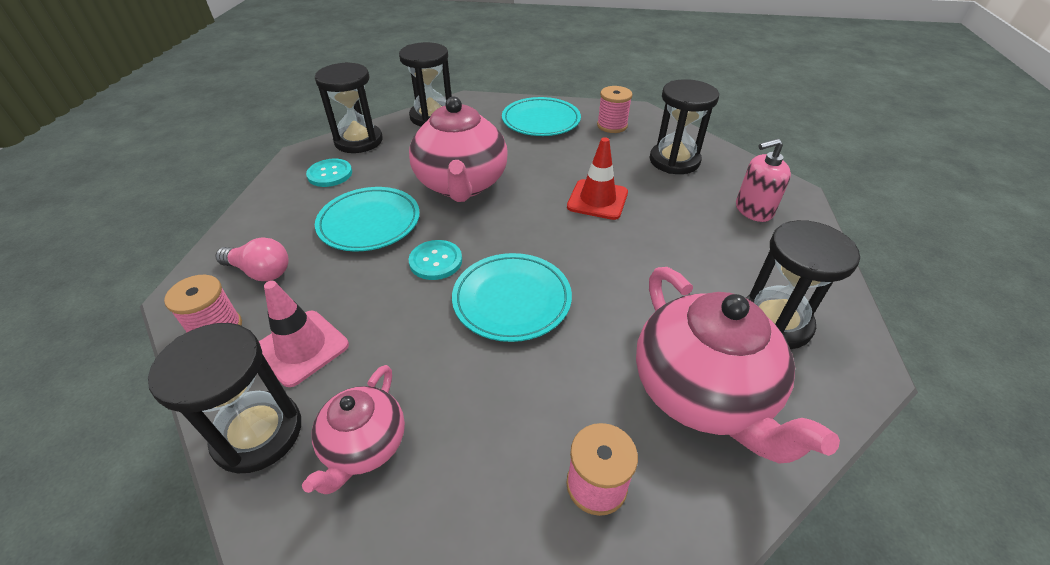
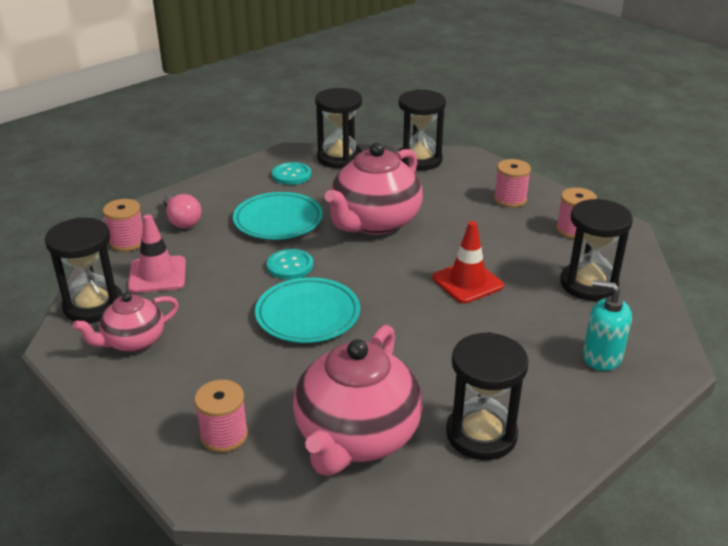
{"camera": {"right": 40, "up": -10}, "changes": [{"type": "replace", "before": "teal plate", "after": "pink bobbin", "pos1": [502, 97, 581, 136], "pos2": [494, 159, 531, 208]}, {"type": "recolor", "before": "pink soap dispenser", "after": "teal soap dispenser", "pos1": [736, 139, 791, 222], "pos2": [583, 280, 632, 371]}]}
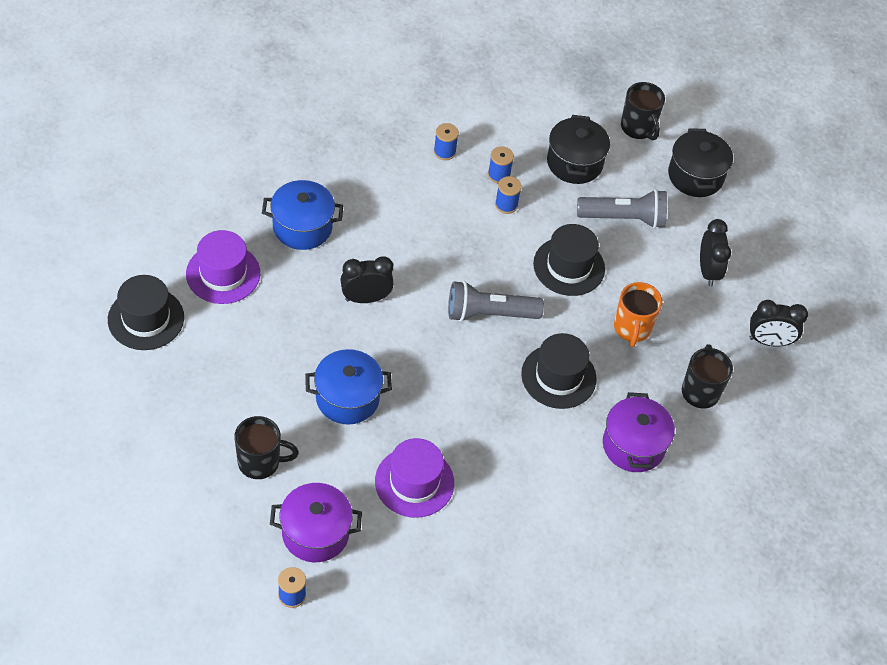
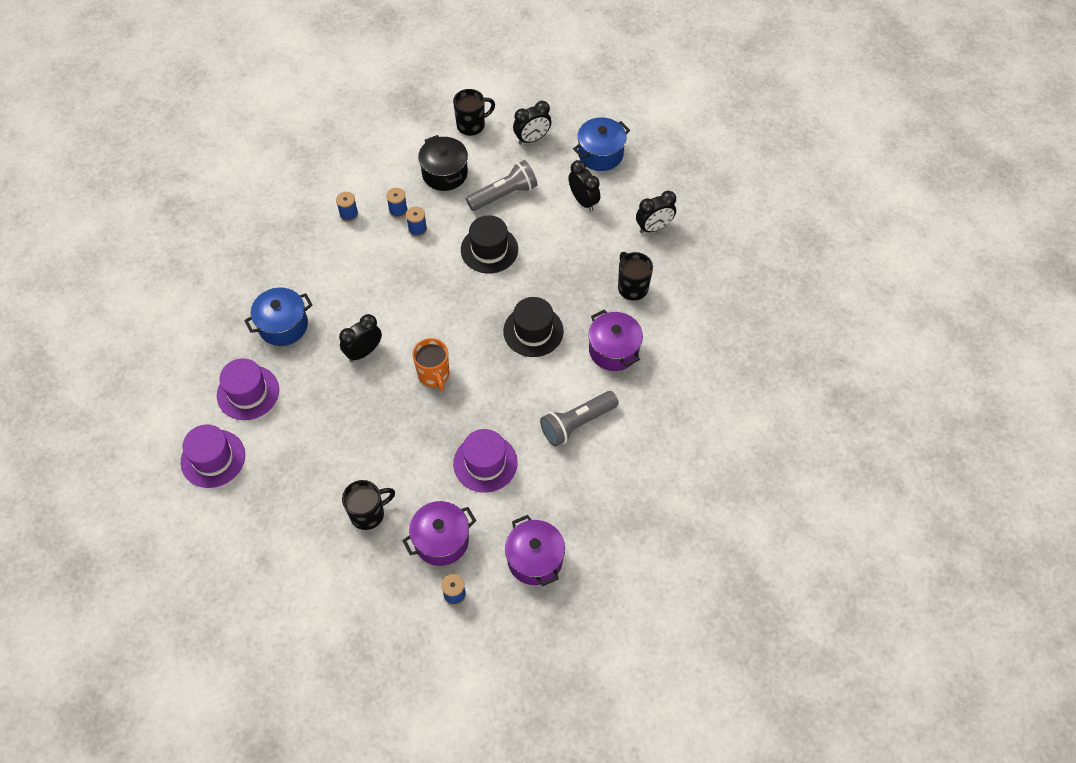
{"camera": {"right": -25, "up": 5}, "changes": [{"type": "recolor", "before": "jet-black top hat", "after": "purple top hat", "pos1": [108, 275, 184, 350], "pos2": [181, 424, 245, 488]}, {"type": "move", "before": "bright orange tea mug", "pos1": [614, 282, 662, 347], "pos2": [412, 338, 449, 391]}, {"type": "rotate", "before": "jet-black tea mug", "pos1": [621, 82, 665, 141], "pos2": [453, 89, 495, 136], "turn": -60}, {"type": "insert", "after": "purple stockpot", "pos2": [505, 515, 565, 586]}, {"type": "replace", "before": "jet-black stockpot", "after": "jet-black alarm clock", "pos1": [668, 128, 733, 197], "pos2": [513, 101, 551, 145]}, {"type": "move", "before": "ash-grey flashlight", "pos1": [448, 281, 544, 322], "pos2": [540, 391, 618, 447]}, {"type": "move", "before": "cobalt stockpot", "pos1": [305, 349, 392, 425], "pos2": [573, 117, 630, 171]}]}
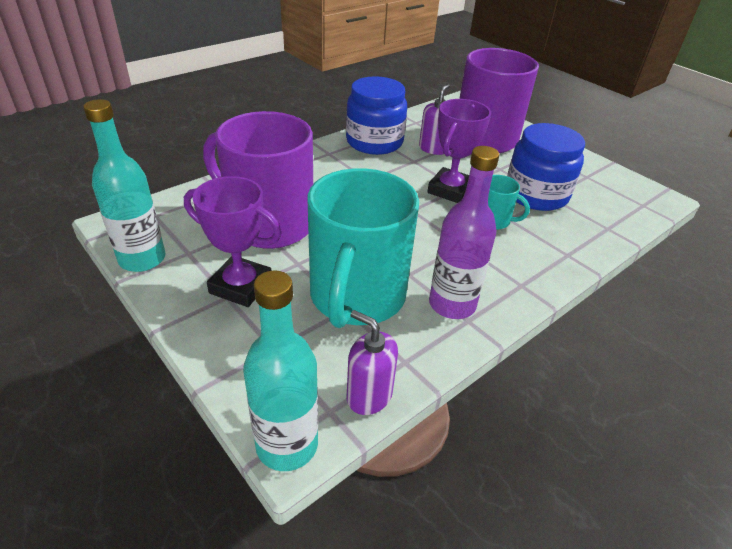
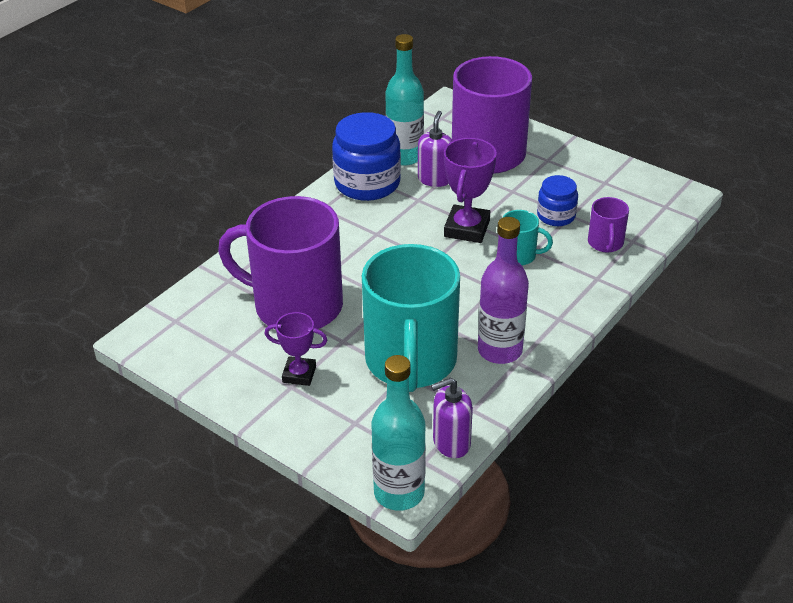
{"camera": {"right": -10, "up": 0}, "changes": [{"type": "resize", "before": "purple trophy", "pos1": [184, 176, 282, 307], "pos2": [265, 312, 327, 386], "scale": 0.64}, {"type": "move", "before": "teal bottle", "pos1": [83, 99, 165, 272], "pos2": [385, 34, 424, 166]}, {"type": "rotate", "before": "purple soap dispenser", "pos1": [347, 310, 398, 415], "pos2": [431, 378, 473, 458], "turn": -45}, {"type": "resize", "before": "cobalt jam jar", "pos1": [507, 123, 585, 211], "pos2": [537, 175, 578, 226], "scale": 0.56}, {"type": "insert", "after": "purple tea mug", "pos2": [588, 197, 629, 253]}]}
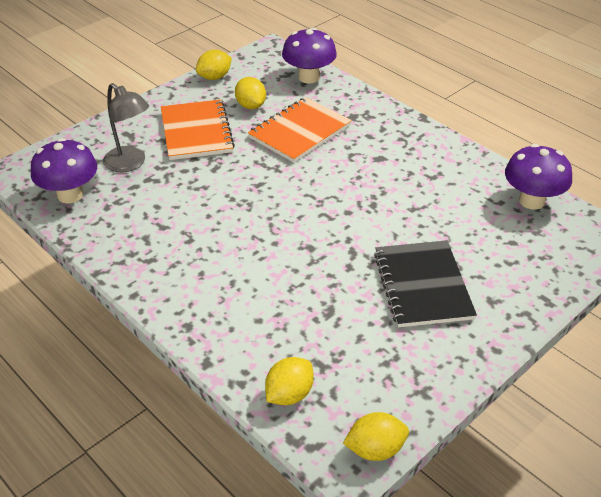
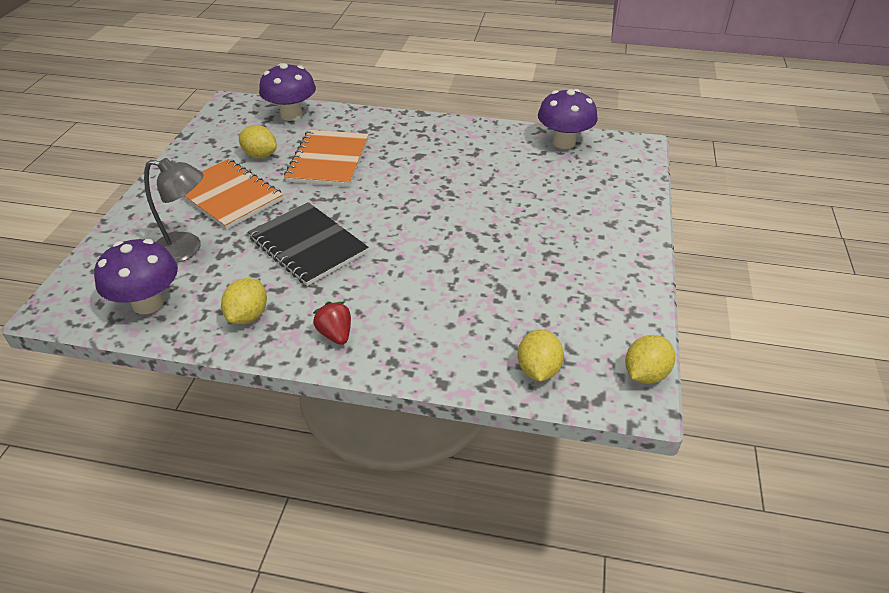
{"camera": {"right": -35, "up": 0}, "changes": [{"type": "move", "before": "yellow citrus fruit", "pos1": [196, 50, 232, 80], "pos2": [221, 278, 267, 324]}, {"type": "move", "before": "jet-black notepad", "pos1": [374, 240, 477, 327], "pos2": [248, 202, 368, 286]}, {"type": "insert", "after": "scarlet strawberry", "pos2": [313, 302, 351, 345]}]}
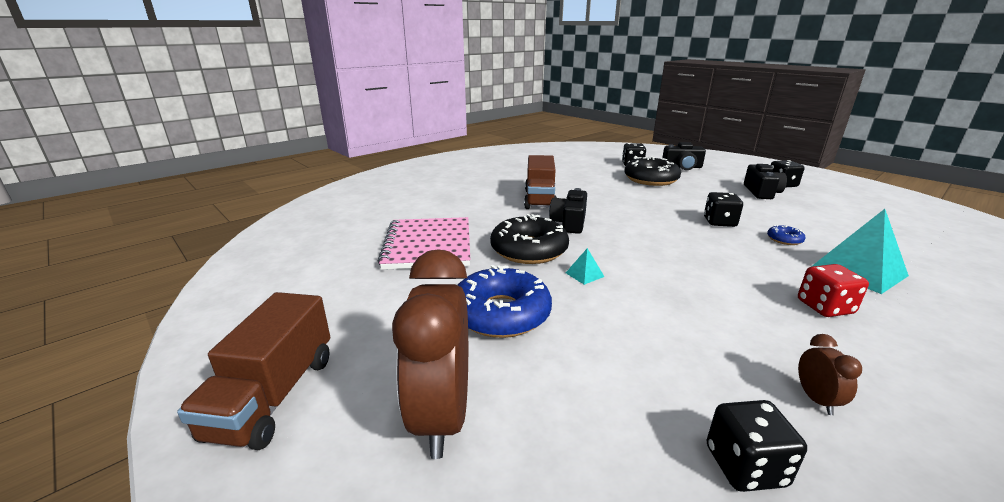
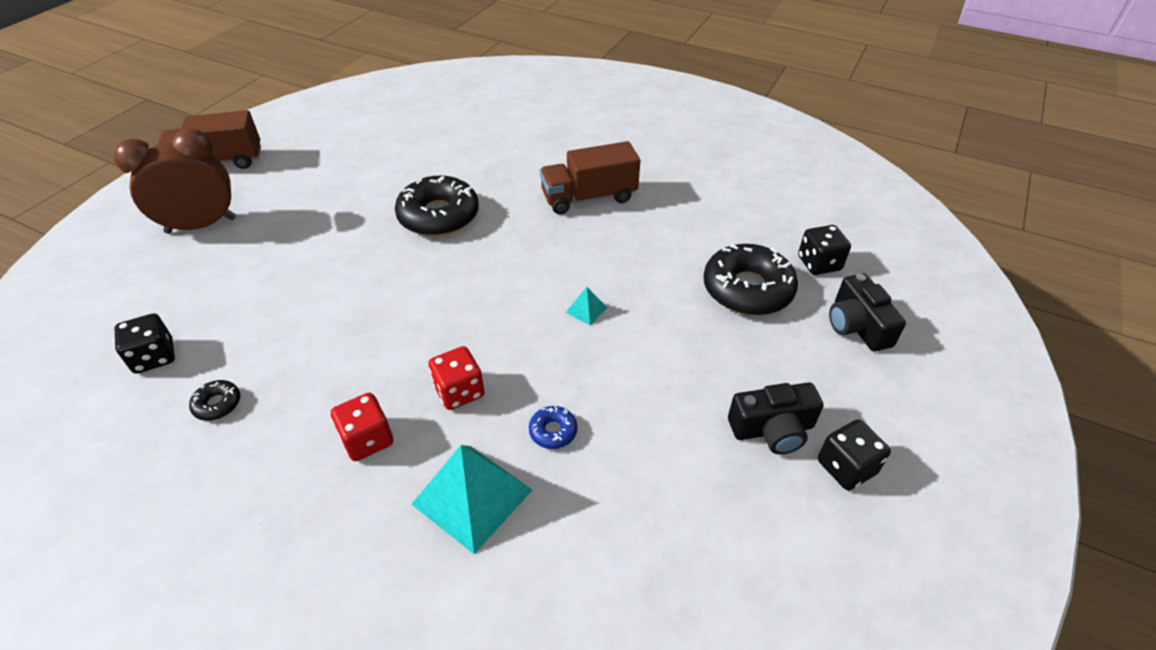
{"camera": {"right": 70, "up": 20}, "changes": [{"type": "replace", "before": "brown alarm clock", "after": "jet-black glazed donut", "pos1": [798, 334, 862, 415], "pos2": [189, 380, 240, 421]}, {"type": "insert", "after": "scarlet game die", "pos2": [428, 346, 484, 410]}, {"type": "move", "before": "teal pyramid", "pos1": [566, 248, 604, 285], "pos2": [566, 287, 607, 325]}, {"type": "delete", "before": "pink notepad", "pos1": [378, 217, 470, 270]}, {"type": "delete", "before": "cobalt glazed donut", "pos1": [458, 265, 552, 338]}, {"type": "delete", "before": "jet-black photo camera", "pos1": [549, 188, 587, 234]}, {"type": "delete", "before": "jet-black game die", "pos1": [704, 192, 743, 227]}]}
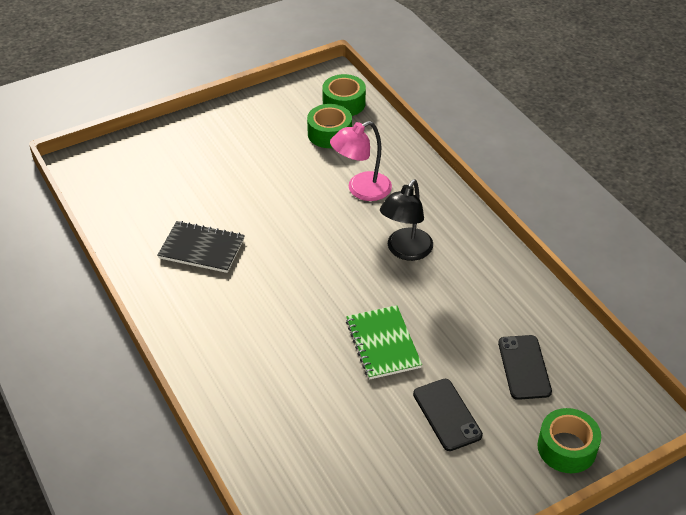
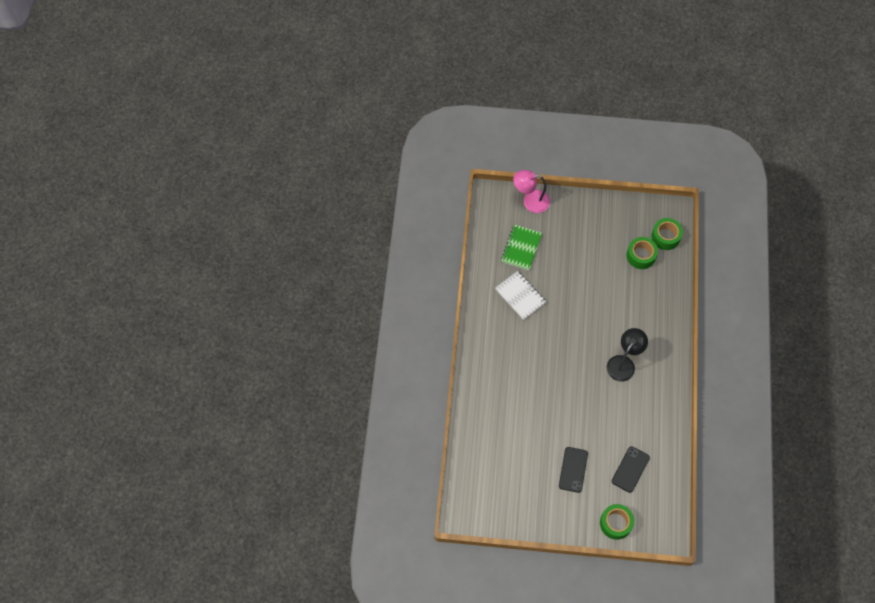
{"camera": {"right": 35, "up": 20}, "changes": [{"type": "recolor", "before": "jet-black notepad", "after": "snow-white notepad", "pos1": [158, 221, 245, 273], "pos2": [495, 271, 546, 320]}, {"type": "move", "before": "leaf-green notepad", "pos1": [346, 305, 422, 380], "pos2": [501, 224, 542, 271]}, {"type": "move", "before": "pink lamp", "pos1": [330, 121, 392, 201], "pos2": [513, 170, 550, 213]}, {"type": "rotate", "before": "jet-black lamp", "pos1": [380, 179, 433, 261], "pos2": [607, 328, 648, 382], "turn": 150}]}
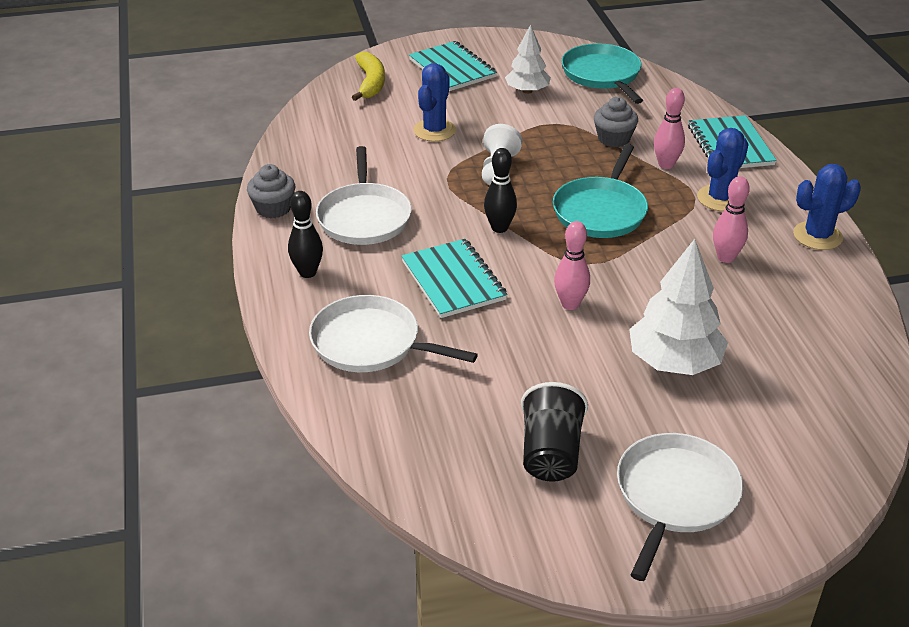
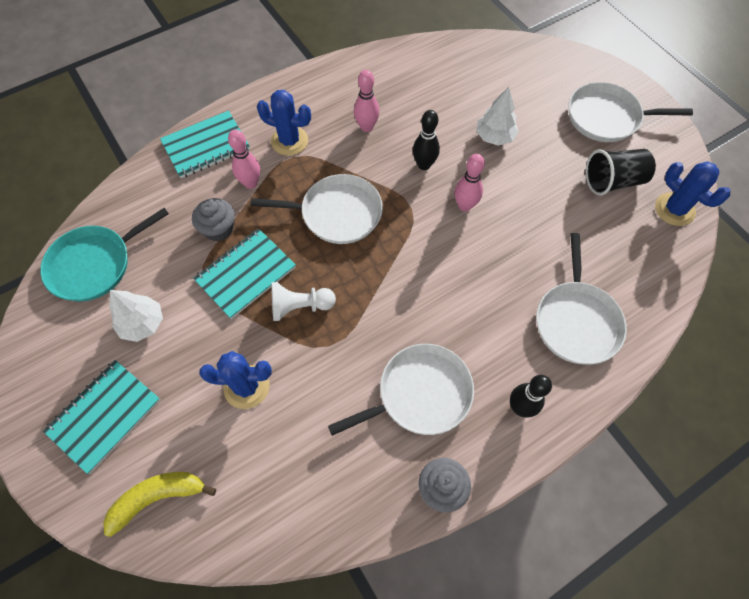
{"camera": {"right": -110, "up": 25}, "changes": [{"type": "move", "before": "teal notepad", "pos1": [401, 239, 508, 318], "pos2": [193, 228, 296, 319]}, {"type": "recolor", "before": "teal frying pan", "after": "snow-white frying pan", "pos1": [553, 144, 648, 238], "pos2": [251, 174, 383, 244]}, {"type": "move", "before": "jet-black tenpin", "pos1": [484, 148, 517, 233], "pos2": [413, 110, 440, 170]}, {"type": "resize", "before": "snow-white toy tree", "pos1": [629, 239, 728, 375], "pos2": [476, 87, 519, 146], "scale": 0.64}, {"type": "move", "before": "cobalt saguaro cactus", "pos1": [793, 164, 861, 250], "pos2": [655, 161, 730, 226]}]}
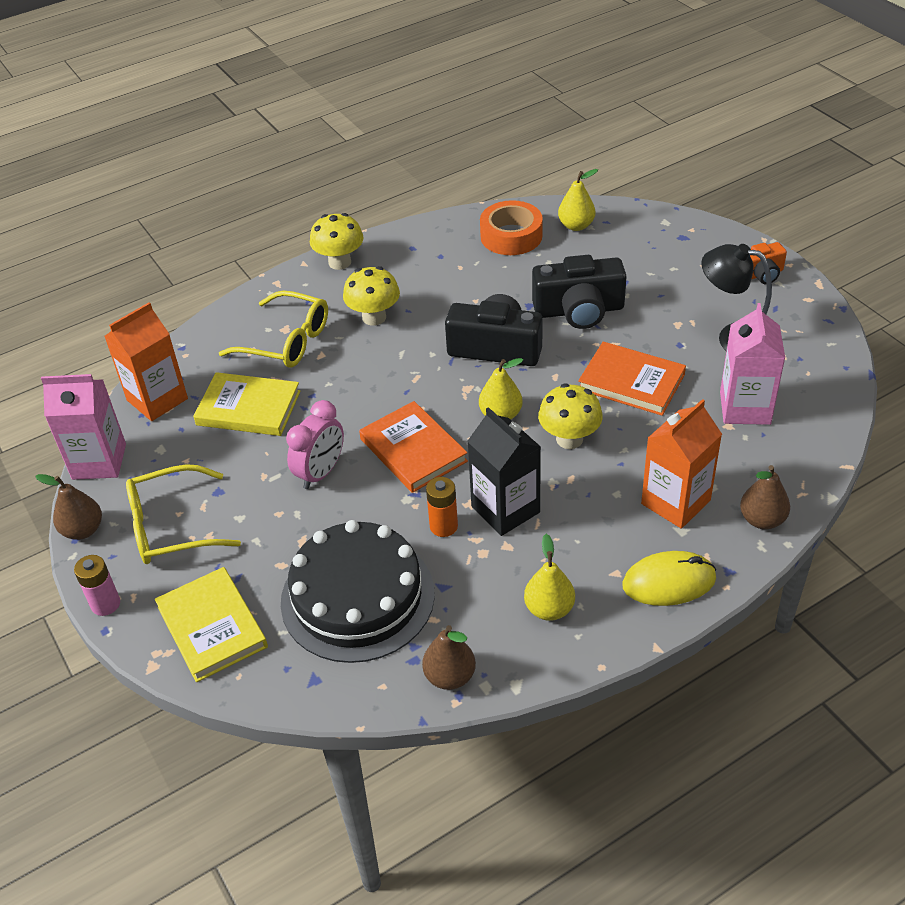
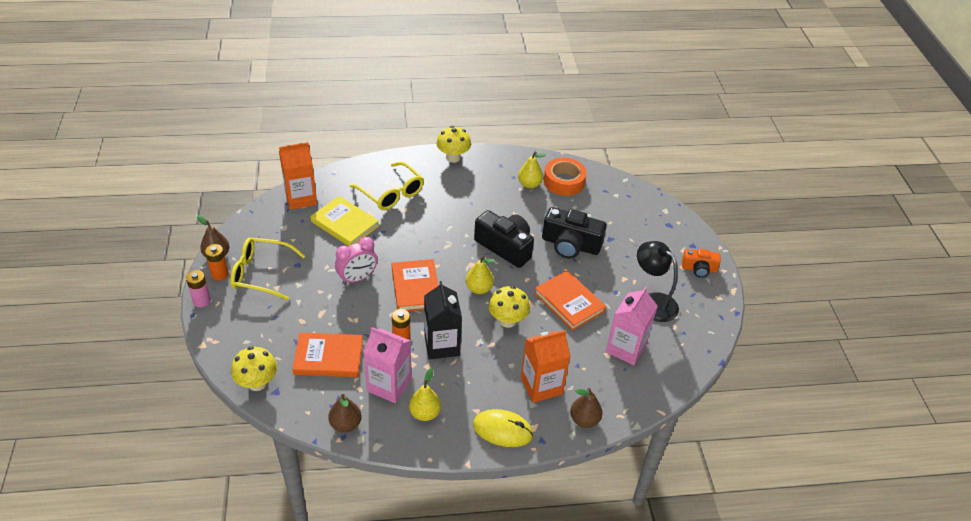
{"camera": {"right": 20, "up": 0}, "changes": [{"type": "insert", "after": "bright orange power cell", "pos2": [205, 244, 229, 281]}, {"type": "move", "before": "yellow mushroom", "pos1": [343, 266, 400, 326], "pos2": [231, 346, 277, 391]}, {"type": "replace", "before": "jet-black gateau", "after": "bright orange hardback", "pos1": [281, 520, 435, 663], "pos2": [292, 333, 363, 377]}, {"type": "move", "before": "pink milk carton", "pos1": [41, 374, 126, 480], "pos2": [363, 327, 411, 403]}, {"type": "move", "before": "yellow pear fruit", "pos1": [558, 169, 598, 231], "pos2": [518, 152, 546, 188]}, {"type": "delete", "before": "yellow hardback", "pos1": [155, 567, 268, 682]}]}
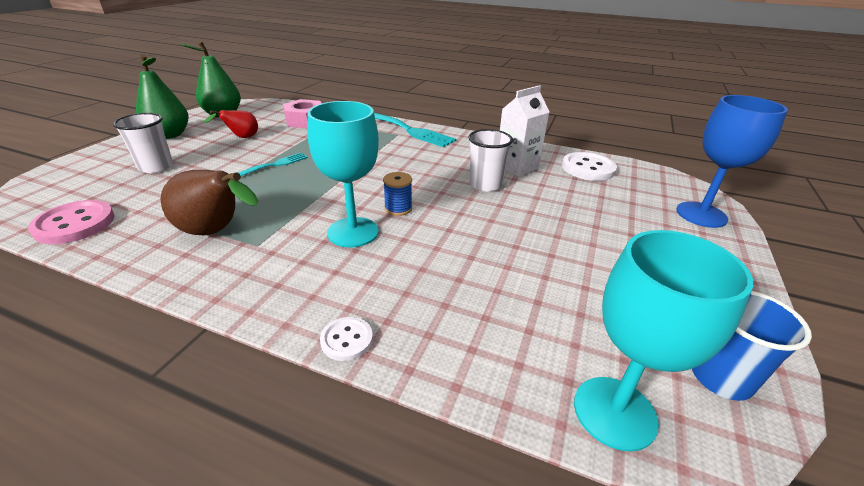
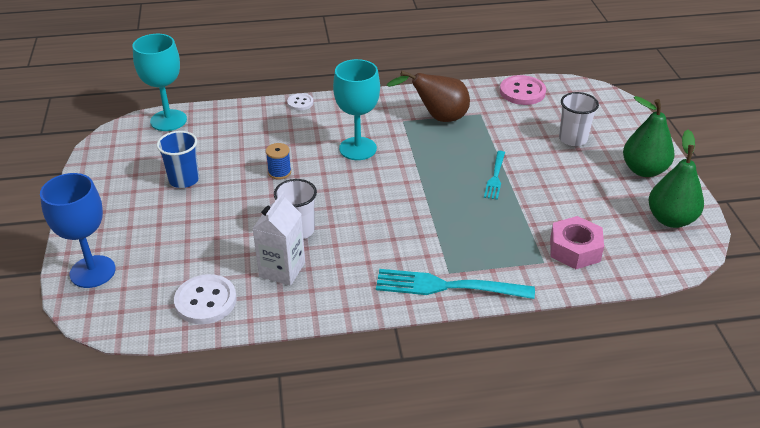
{"camera": {"right": 150, "up": 5}, "changes": [{"type": "move", "before": "cobalt beaker", "pos1": [692, 291, 812, 401], "pos2": [157, 131, 199, 188]}, {"type": "move", "before": "cobalt bobbin", "pos1": [383, 172, 412, 216], "pos2": [266, 143, 291, 180]}, {"type": "delete", "before": "scarlet pear fruit", "pos1": [204, 110, 258, 138]}]}
